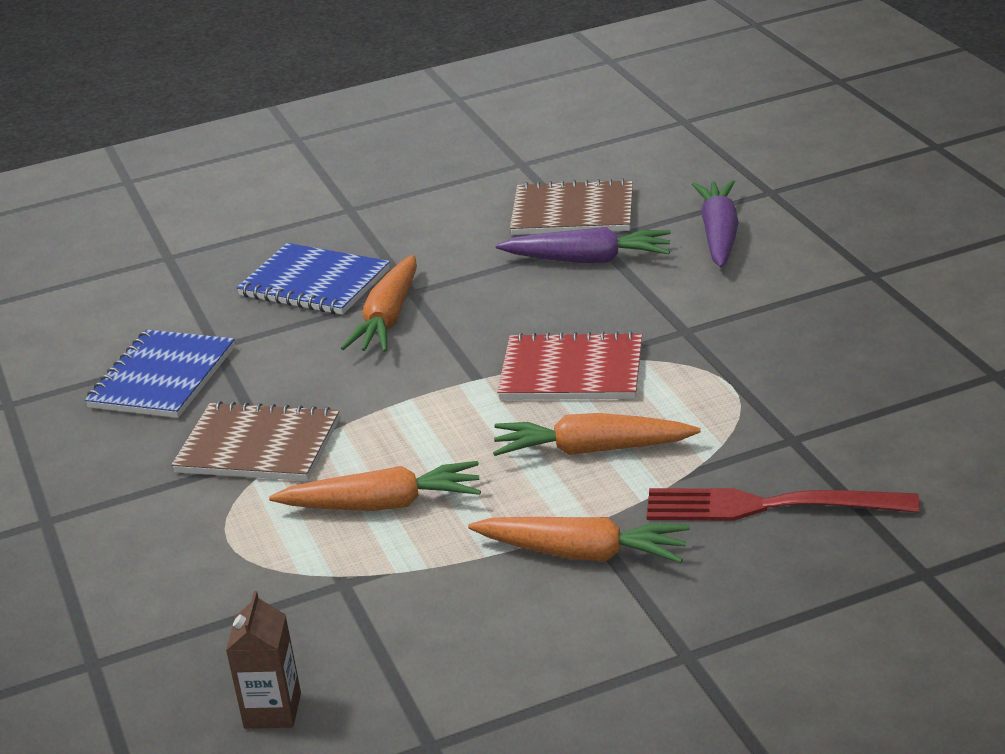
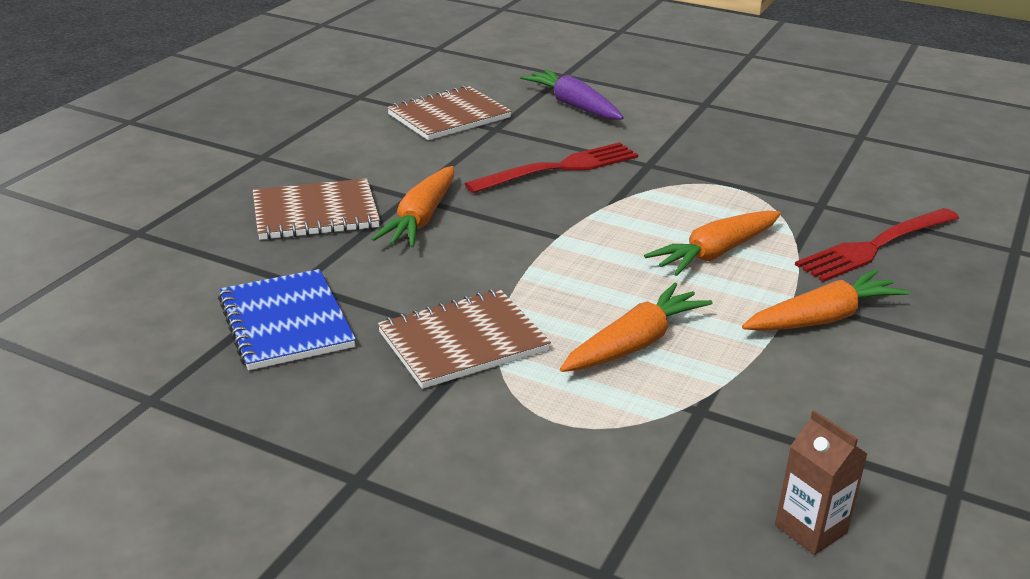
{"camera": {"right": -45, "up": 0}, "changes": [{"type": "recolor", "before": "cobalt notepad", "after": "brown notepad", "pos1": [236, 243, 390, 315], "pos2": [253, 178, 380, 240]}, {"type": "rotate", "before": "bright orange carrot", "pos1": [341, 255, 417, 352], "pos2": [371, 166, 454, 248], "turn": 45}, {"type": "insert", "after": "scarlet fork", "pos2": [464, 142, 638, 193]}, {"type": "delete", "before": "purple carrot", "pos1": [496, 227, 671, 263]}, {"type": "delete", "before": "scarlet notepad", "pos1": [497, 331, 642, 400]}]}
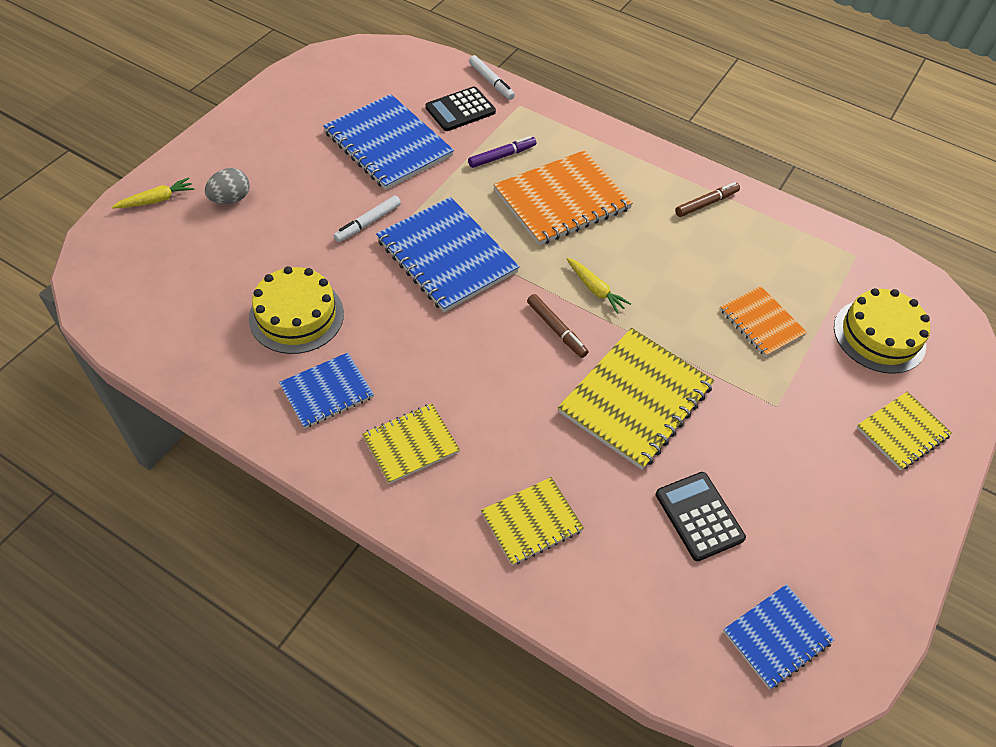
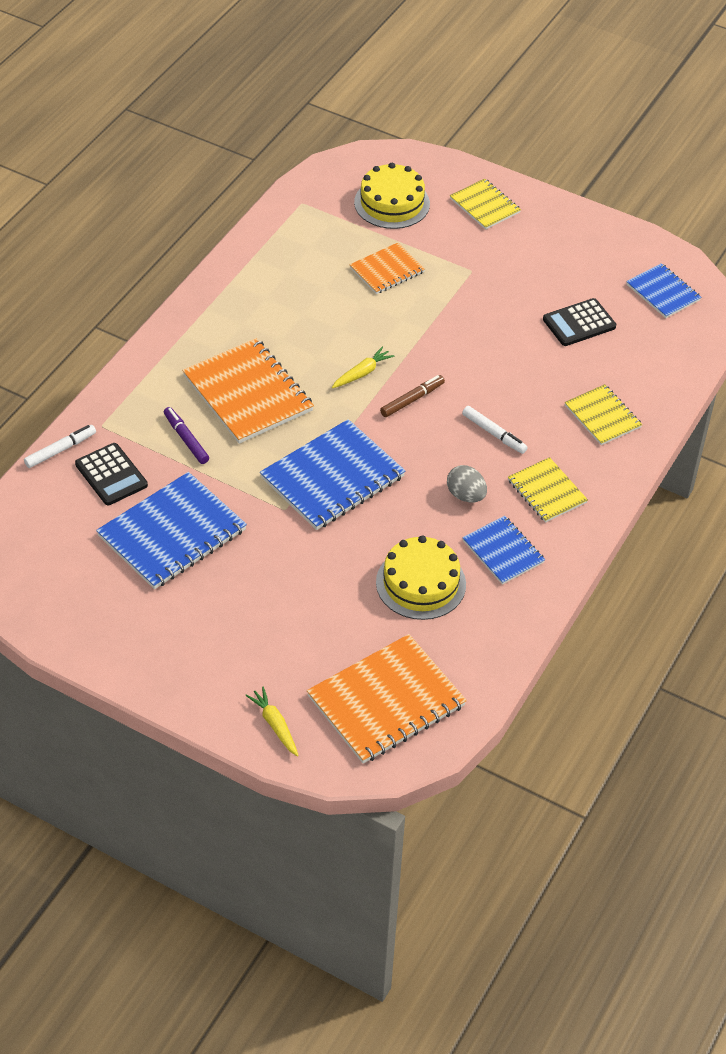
{"camera": {"right": -90, "up": -5}, "changes": [{"type": "insert", "after": "bright orange notepad", "pos2": [307, 634, 467, 764]}, {"type": "move", "before": "ash-grey toy egg", "pos1": [205, 168, 250, 204], "pos2": [447, 465, 487, 502]}, {"type": "move", "before": "snow-white marker", "pos1": [333, 196, 401, 242], "pos2": [462, 406, 528, 454]}, {"type": "delete", "before": "yellow notepad", "pos1": [558, 328, 715, 470]}, {"type": "delete", "before": "brown marker", "pos1": [675, 182, 740, 217]}]}
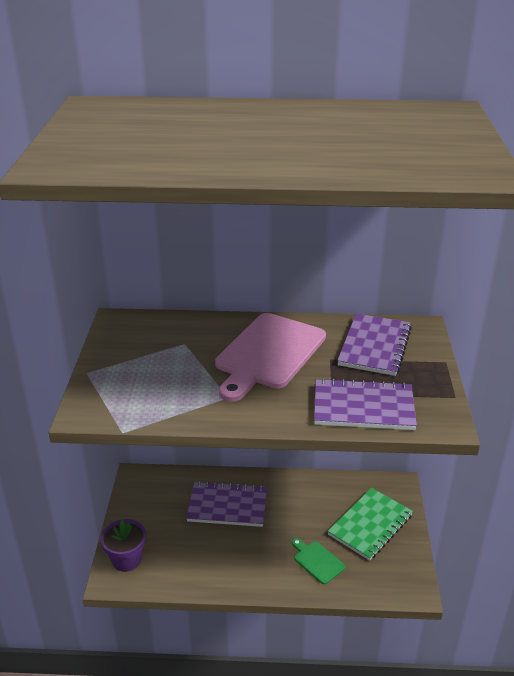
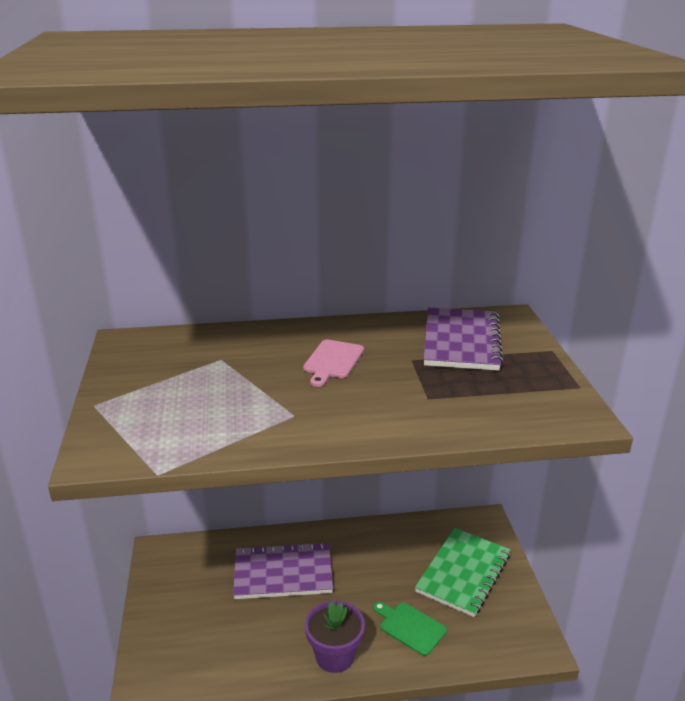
{"camera": {"right": -10, "up": -5}, "changes": [{"type": "resize", "before": "pink bread board", "pos1": [215, 313, 326, 402], "pos2": [303, 340, 364, 387], "scale": 0.46}, {"type": "move", "before": "purple flower pot", "pos1": [101, 519, 146, 572], "pos2": [305, 600, 365, 673]}, {"type": "delete", "before": "purple notepad", "pos1": [314, 378, 417, 430]}]}
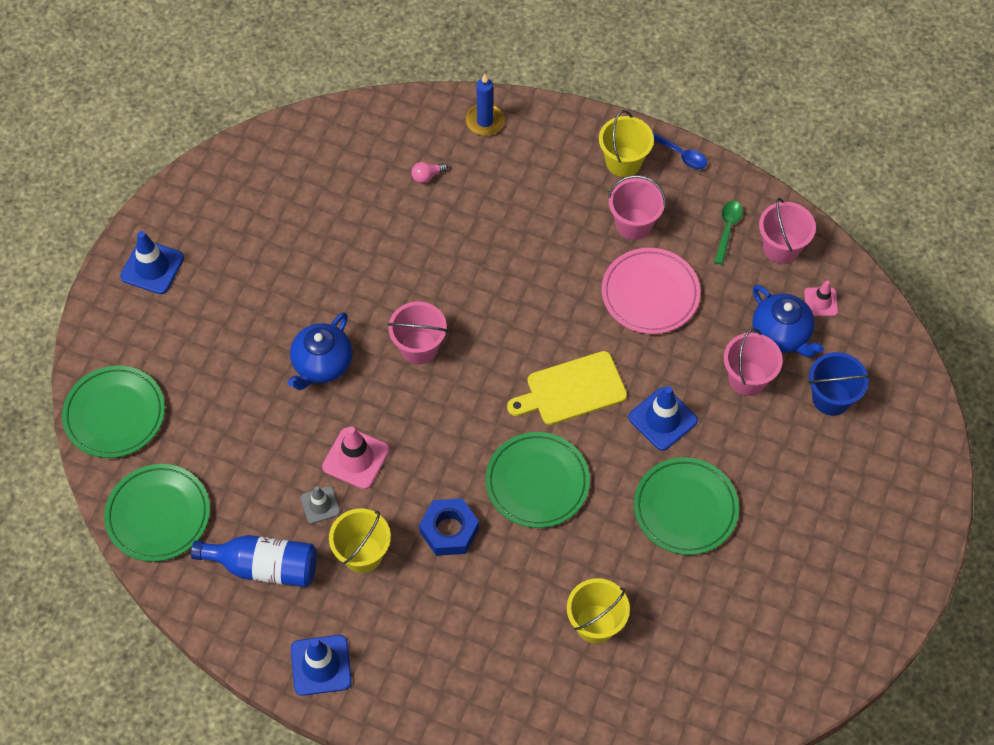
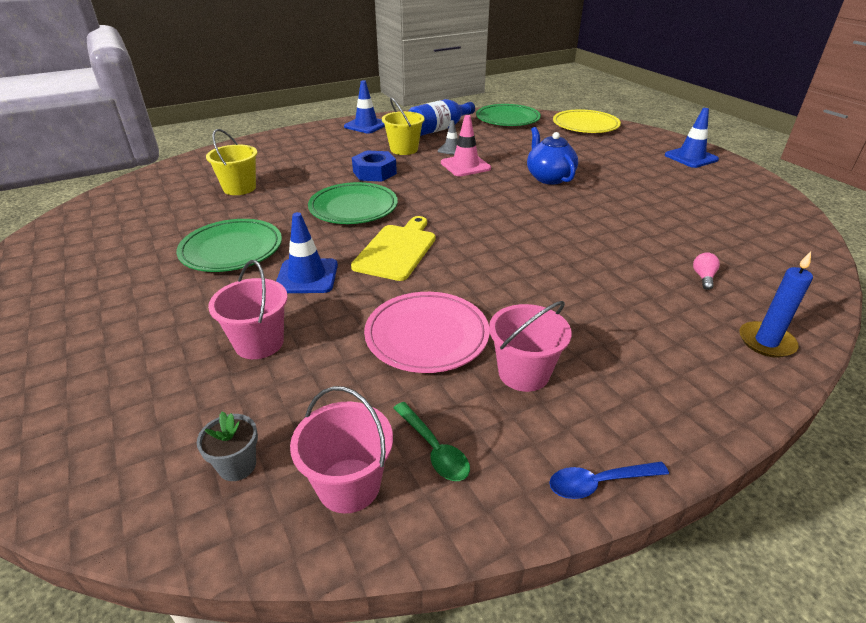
{"camera": {"right": 130, "up": -25}, "changes": [{"type": "replace", "before": "pink safety cone", "after": "ash-grey flower pot", "pos1": [804, 280, 838, 316], "pos2": [197, 411, 258, 481]}, {"type": "recolor", "before": "leaf-green plate", "after": "yellow plate", "pos1": [62, 366, 165, 458], "pos2": [553, 109, 621, 133]}, {"type": "delete", "before": "pink pail", "pos1": [388, 302, 448, 364]}, {"type": "delete", "before": "yellow pail", "pos1": [599, 110, 654, 177]}, {"type": "delete", "before": "cobalt teapot", "pos1": [752, 285, 824, 357]}, {"type": "delete", "before": "cobalt pail", "pos1": [808, 352, 870, 416]}]}
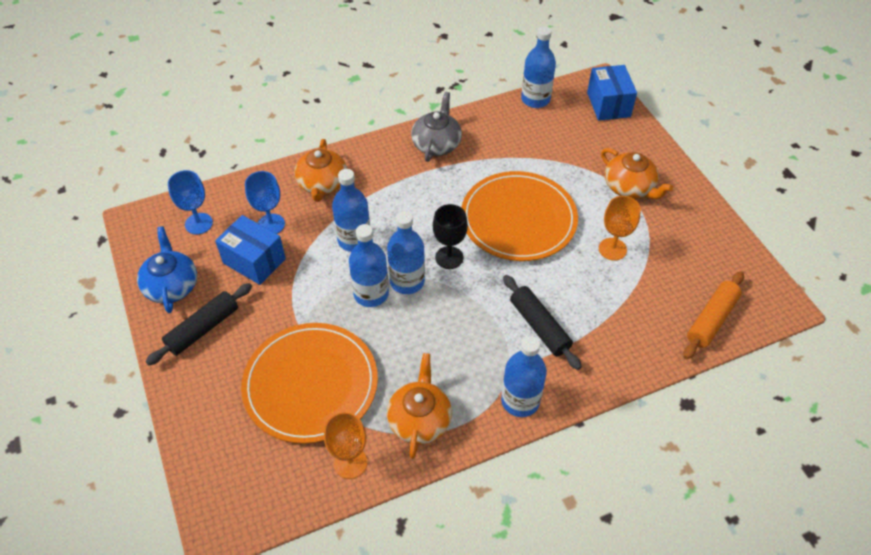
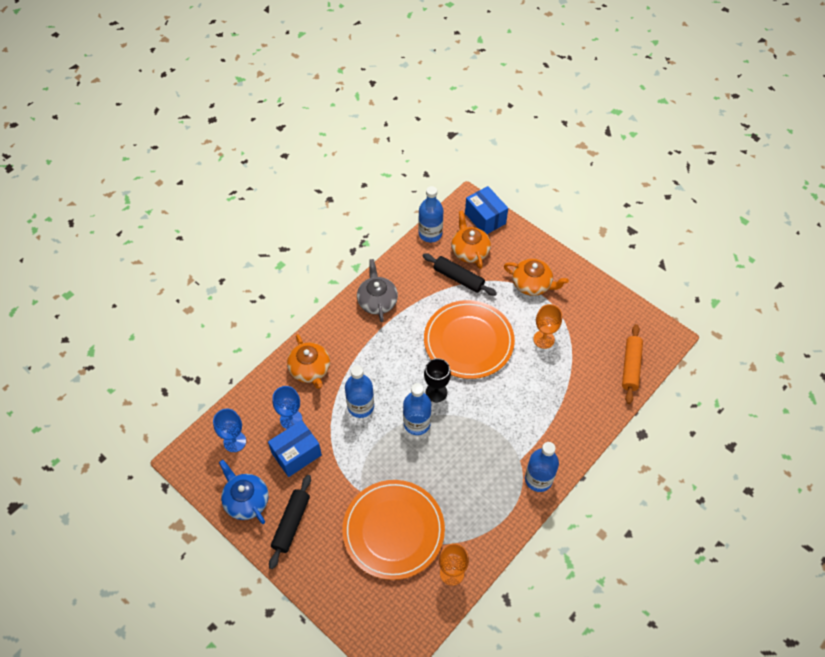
{"camera": {"right": -25, "up": 5}, "changes": [{"type": "rotate", "before": "cobalt package", "pos1": [215, 215, 286, 285], "pos2": [268, 420, 322, 477], "turn": -45}, {"type": "move", "before": "jet-black pastry roller", "pos1": [503, 275, 582, 370], "pos2": [423, 253, 497, 296]}, {"type": "move", "before": "bright orange teapot", "pos1": [387, 353, 452, 459], "pos2": [451, 210, 491, 269]}, {"type": "delete", "before": "cobalt bottle", "pos1": [349, 224, 389, 307]}]}
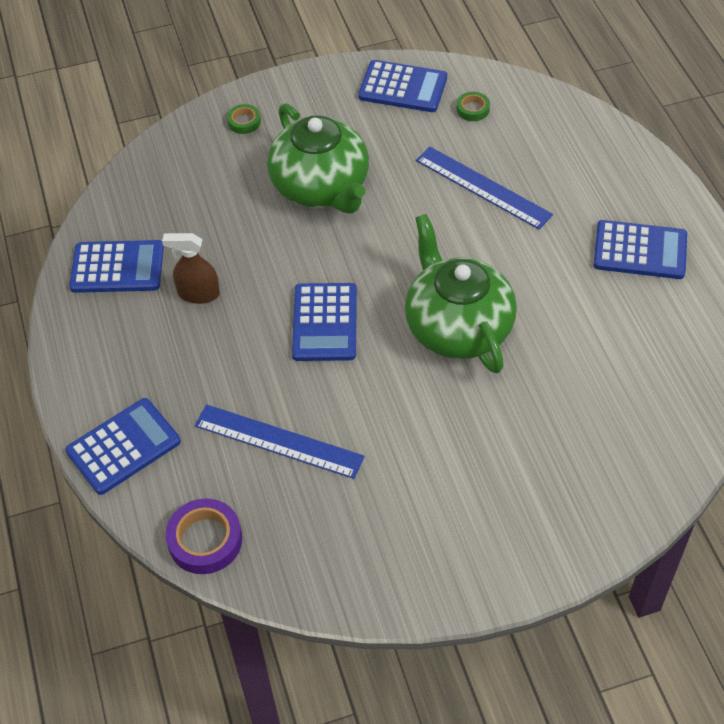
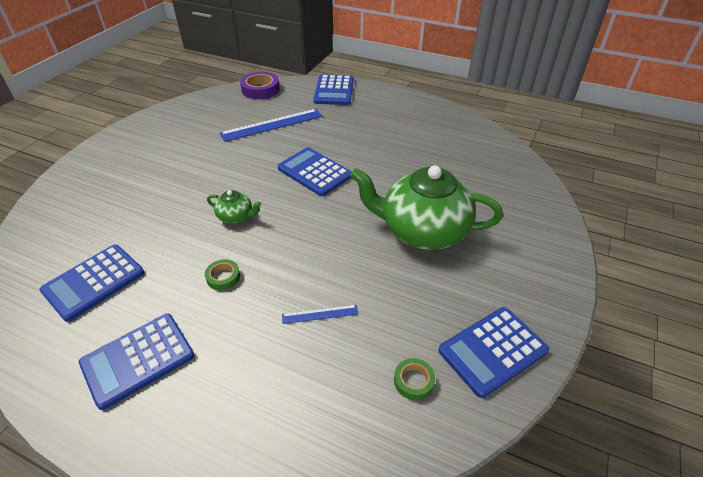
{"camera": {"right": 130, "up": -10}, "changes": [{"type": "move", "before": "cobalt adding machine", "pos1": [69, 240, 164, 293], "pos2": [39, 244, 144, 322]}, {"type": "move", "before": "leaf-green roll of tape", "pos1": [227, 104, 261, 134], "pos2": [205, 259, 240, 290]}, {"type": "resize", "before": "leaf-green teapot", "pos1": [405, 214, 517, 373], "pos2": [207, 190, 261, 223], "scale": 0.43}, {"type": "resize", "before": "cobalt straightedge", "pos1": [416, 147, 553, 229], "pos2": [282, 305, 358, 324], "scale": 0.49}, {"type": "delete", "before": "brown spray bottle", "pos1": [162, 233, 220, 304]}]}
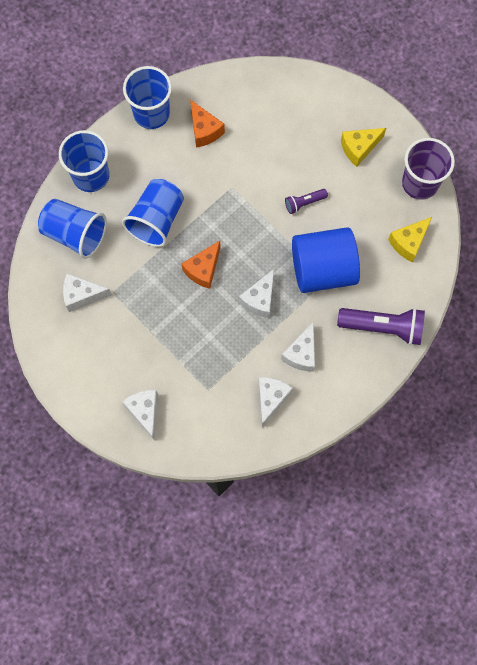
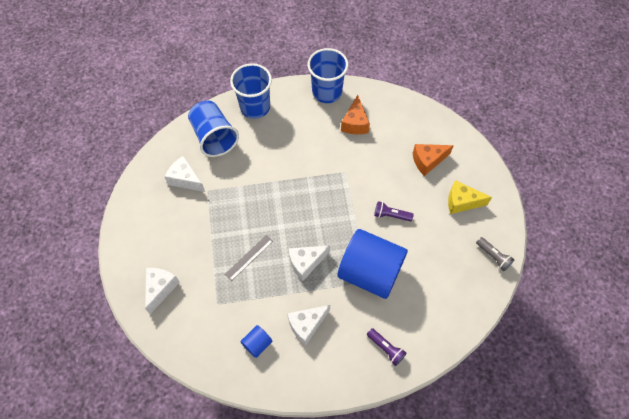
{"camera": {"right": 35, "up": -10}, "changes": [{"type": "insert", "after": "ash-grey straightedge", "pos2": [224, 235, 273, 281]}, {"type": "replace", "before": "snow-white cheese", "after": "cobalt solid cylinder", "pos1": [258, 377, 293, 427], "pos2": [240, 325, 273, 358]}, {"type": "resize", "before": "purple flashlight", "pos1": [337, 308, 425, 345], "pos2": [367, 328, 406, 366], "scale": 0.52}, {"type": "move", "before": "bright orange cheese", "pos1": [182, 241, 221, 289], "pos2": [413, 144, 454, 176]}, {"type": "replace", "before": "purple beaker", "after": "ash-grey flashlight", "pos1": [402, 138, 455, 200], "pos2": [476, 237, 515, 271]}, {"type": "delete", "before": "cobalt beaker", "pos1": [122, 179, 184, 247]}, {"type": "delete", "before": "yellow cheese", "pos1": [388, 217, 432, 262]}]}
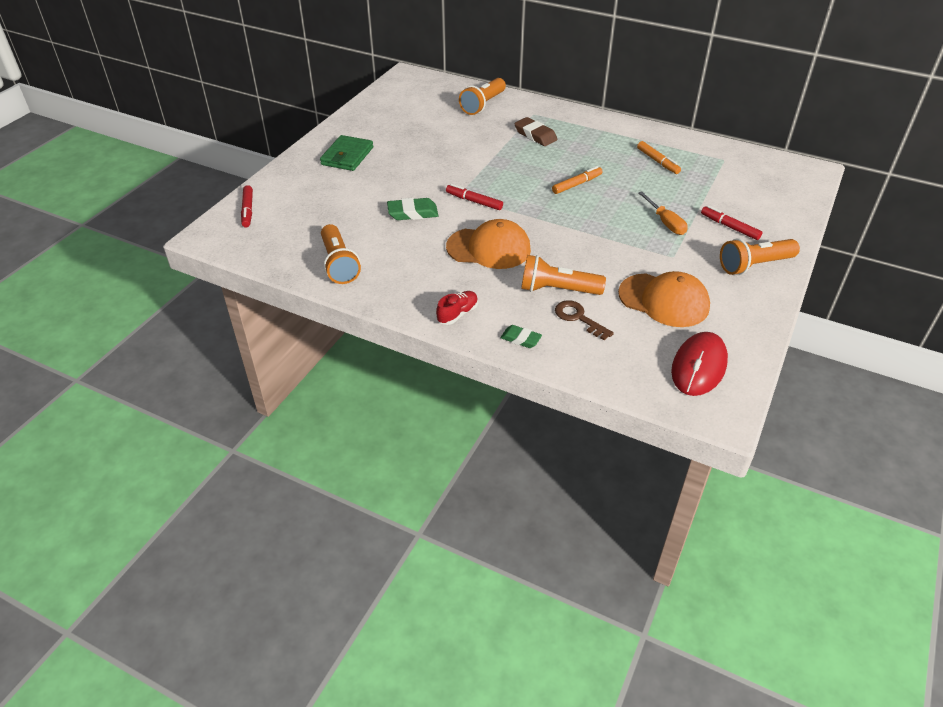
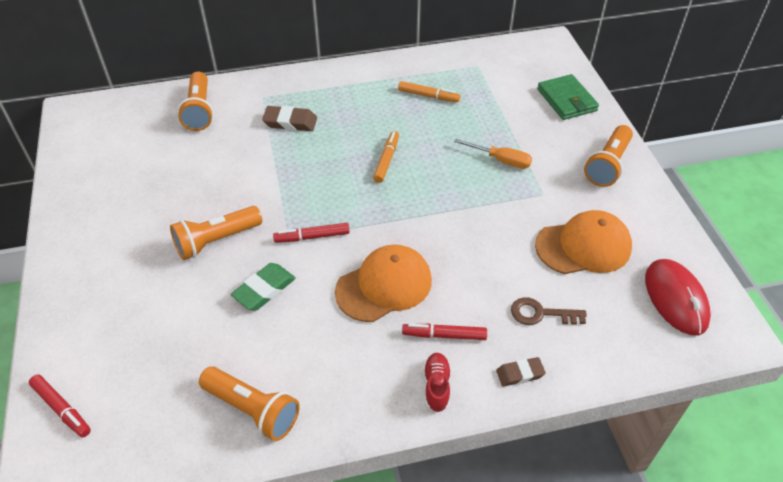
{"camera": {"right": -40, "up": 5}, "changes": [{"type": "move", "before": "bright orange flashlight", "pos1": [521, 255, 606, 295], "pos2": [170, 206, 262, 260]}, {"type": "move", "before": "scarlet marker", "pos1": [701, 206, 762, 240], "pos2": [402, 324, 487, 340]}, {"type": "recolor", "before": "leaf-green eraser", "after": "brown eraser", "pos1": [500, 325, 542, 348], "pos2": [496, 357, 546, 387]}, {"type": "move", "before": "leaf-green wallet", "pos1": [320, 135, 373, 171], "pos2": [537, 74, 599, 120]}]}
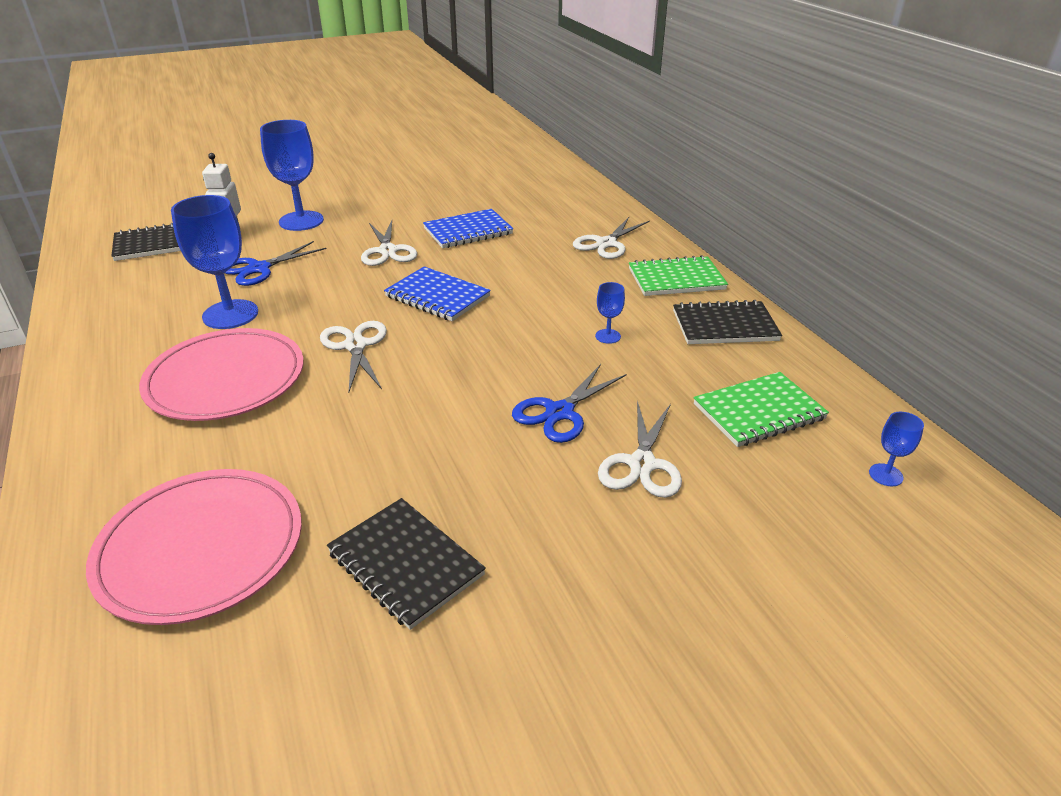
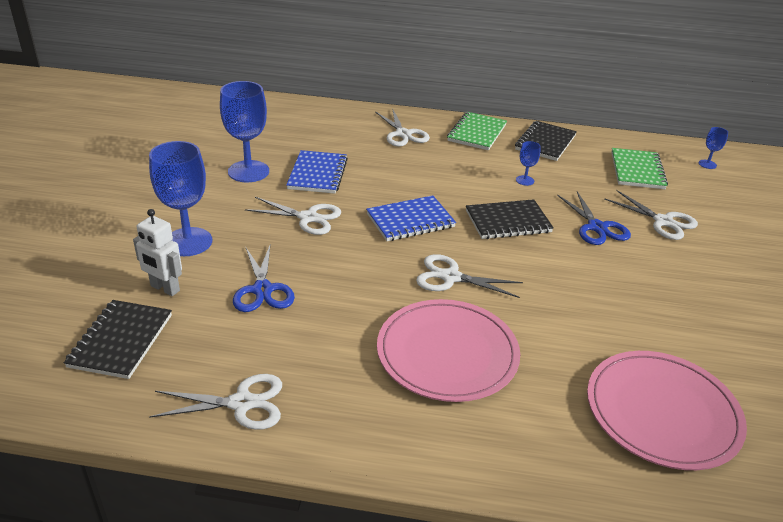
{"camera": {"right": -60, "up": 0}, "changes": [{"type": "insert", "after": "snow-white scissors", "pos2": [149, 374, 282, 430]}, {"type": "move", "before": "cobalt wine glass", "pos1": [171, 195, 258, 329], "pos2": [220, 81, 269, 182]}, {"type": "move", "before": "jet-black notepad", "pos1": [327, 498, 486, 630], "pos2": [466, 199, 554, 239]}]}
